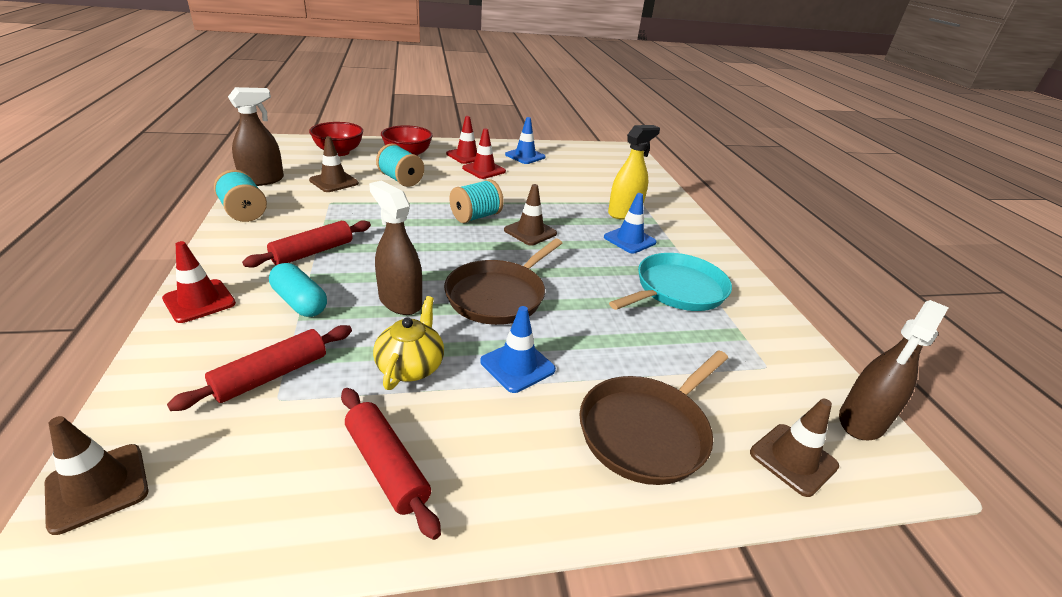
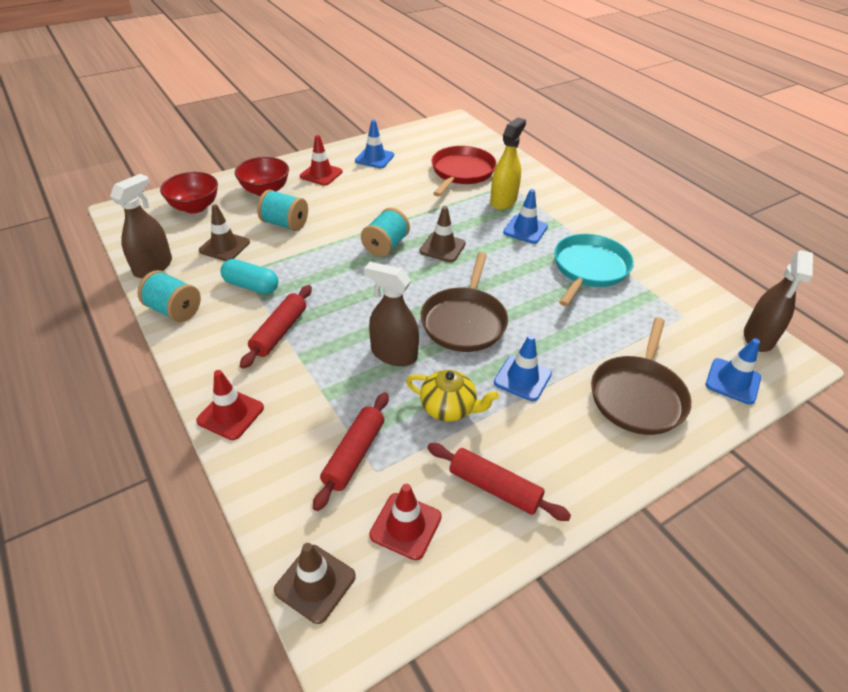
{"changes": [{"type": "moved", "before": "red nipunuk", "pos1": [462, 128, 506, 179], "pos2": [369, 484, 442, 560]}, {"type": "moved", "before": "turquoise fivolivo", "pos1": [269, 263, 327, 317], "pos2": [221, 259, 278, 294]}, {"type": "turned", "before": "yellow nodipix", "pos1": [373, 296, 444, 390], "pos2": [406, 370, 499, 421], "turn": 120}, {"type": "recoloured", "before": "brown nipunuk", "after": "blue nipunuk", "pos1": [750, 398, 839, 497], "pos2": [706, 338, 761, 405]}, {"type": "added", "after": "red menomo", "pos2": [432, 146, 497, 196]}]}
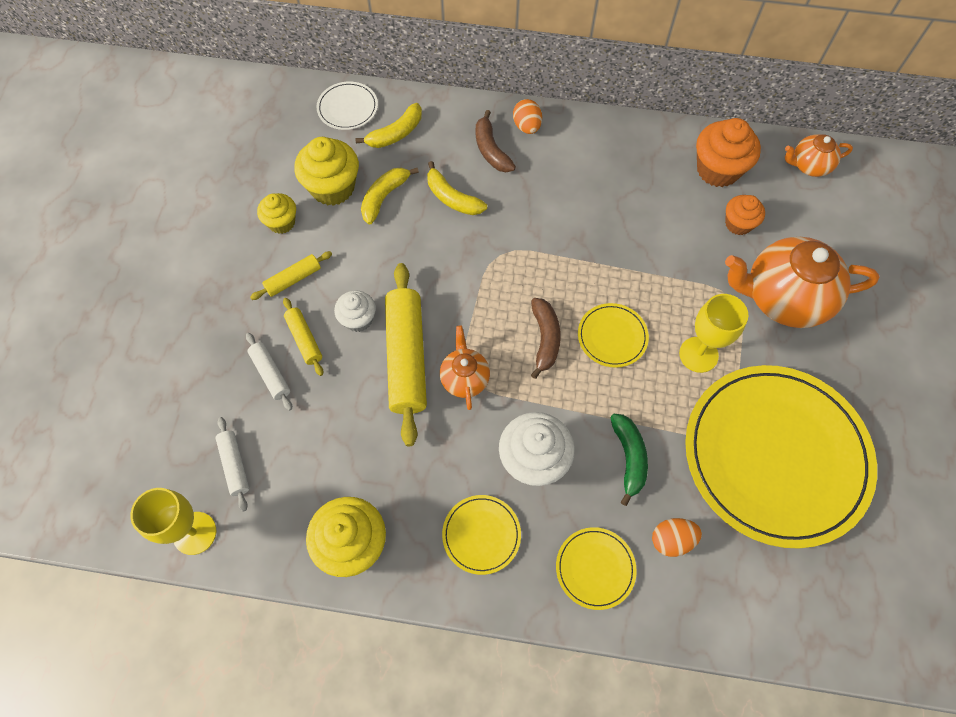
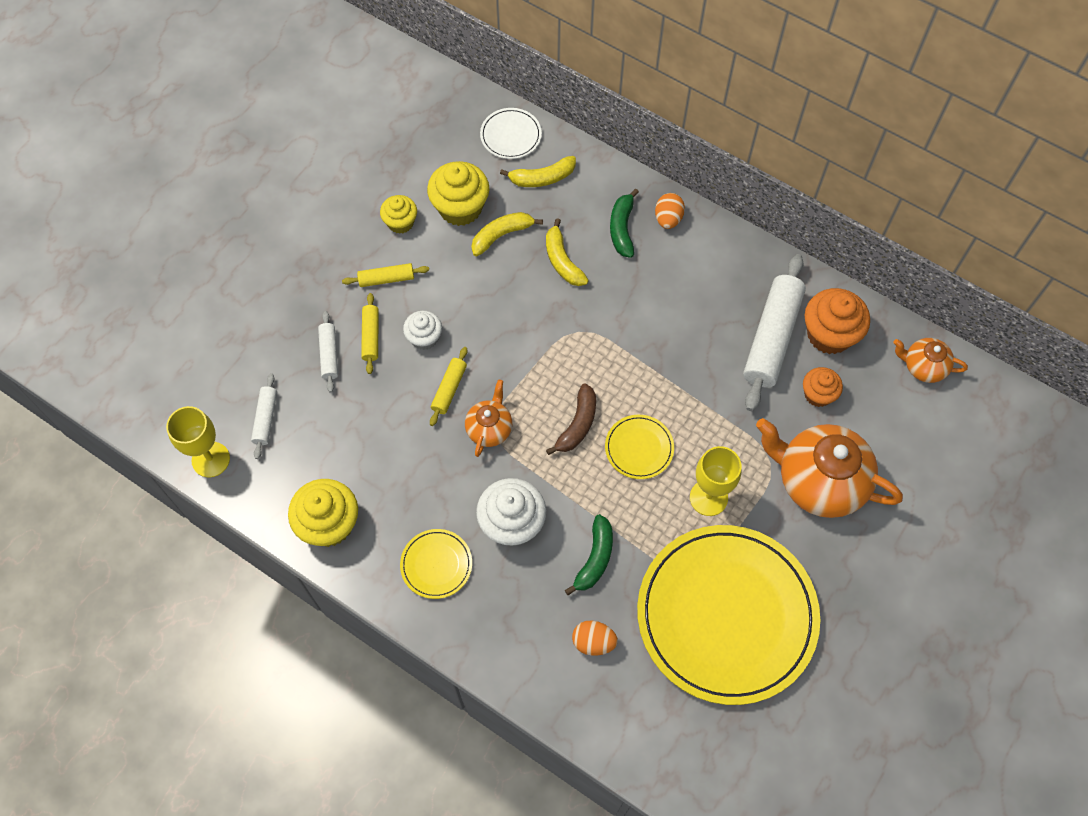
{"changes": [{"type": "recoloured", "before": "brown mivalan", "after": "green mivalan", "pos1": [476, 110, 516, 172], "pos2": [610, 189, 639, 258]}, {"type": "resized", "before": "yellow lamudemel", "pos1": [385, 263, 427, 446], "pos2": [430, 347, 468, 426], "scale": 0.49}, {"type": "removed", "before": "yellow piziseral", "pos1": [556, 527, 637, 610]}, {"type": "added", "after": "white lamudemel", "pos2": [743, 254, 806, 411]}]}
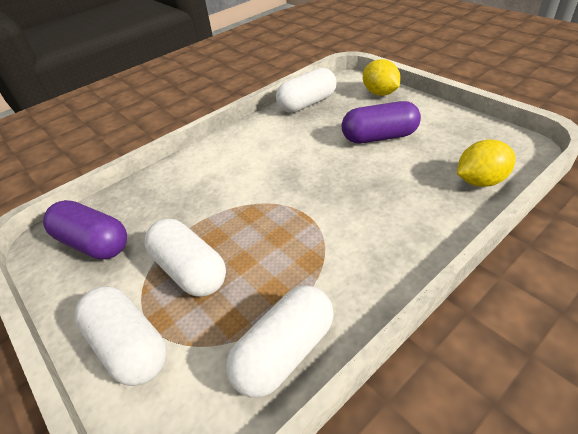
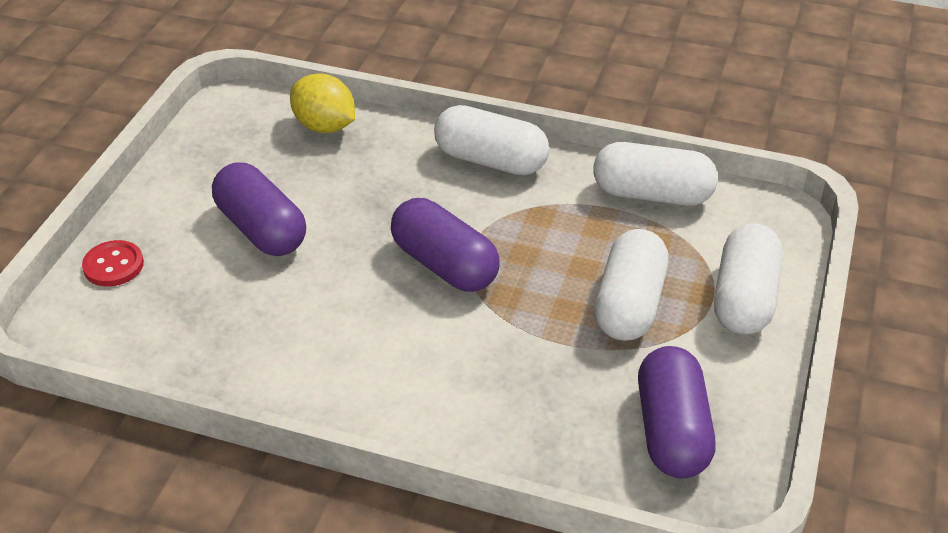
{"changes": [{"type": "replaced", "before": "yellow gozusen", "after": "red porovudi", "pos1": [363, 59, 401, 96], "pos2": [82, 240, 144, 287]}, {"type": "moved", "before": "white fivolivo", "pos1": [276, 68, 337, 113], "pos2": [434, 105, 549, 176]}, {"type": "added", "after": "purple fivolivo", "pos2": [391, 198, 499, 292]}]}
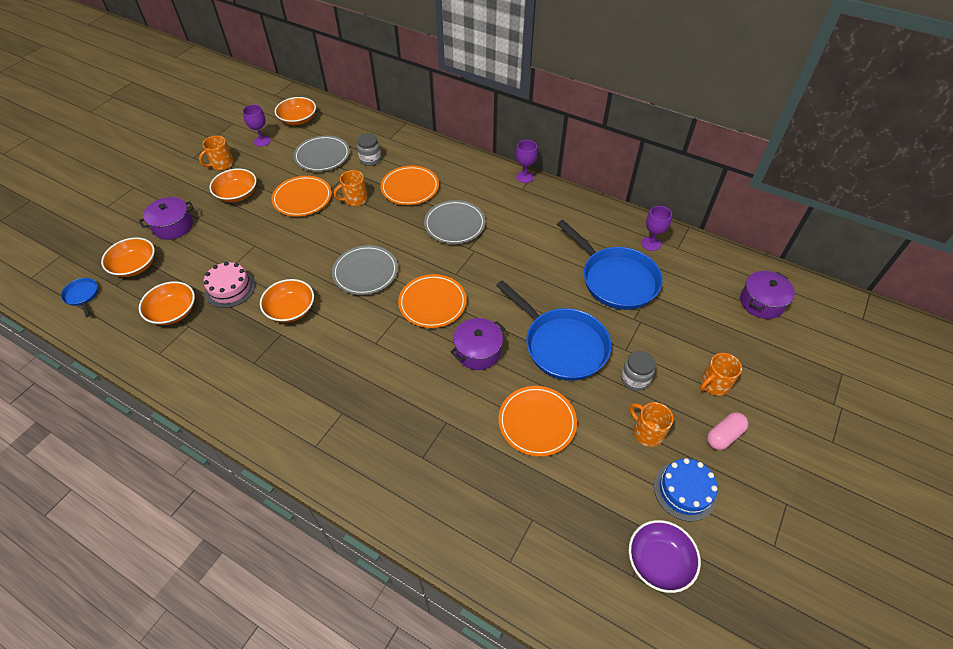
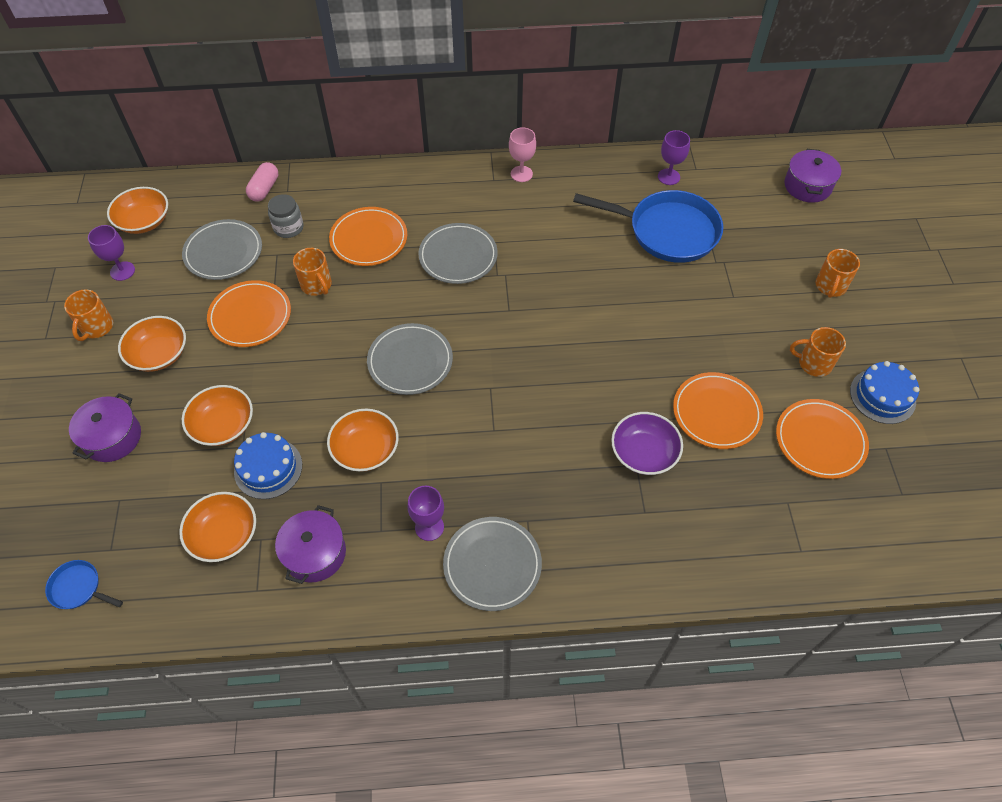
{"changes": [{"type": "moved", "before": "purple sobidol", "pos1": [516, 140, 538, 183], "pos2": [407, 486, 444, 541]}, {"type": "turned", "before": "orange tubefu", "pos1": [334, 170, 368, 206], "pos2": [293, 248, 332, 296], "turn": -60}, {"type": "moved", "before": "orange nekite", "pos1": [101, 237, 155, 277], "pos2": [182, 385, 253, 446]}, {"type": "recoloured", "before": "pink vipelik", "after": "blue vipelik", "pos1": [204, 262, 255, 308], "pos2": [234, 432, 302, 499]}, {"type": "moved", "before": "orange piziseral", "pos1": [398, 274, 467, 328], "pos2": [776, 399, 869, 479]}, {"type": "removed", "before": "blue menomo", "pos1": [496, 280, 612, 381]}, {"type": "moved", "before": "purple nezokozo", "pos1": [451, 318, 505, 370], "pos2": [275, 505, 346, 584]}, {"type": "removed", "before": "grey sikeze", "pos1": [621, 351, 655, 391]}, {"type": "moved", "before": "pink fivolivo", "pos1": [707, 412, 749, 450], "pos2": [246, 162, 278, 201]}, {"type": "moved", "before": "purple nekite", "pos1": [629, 520, 701, 593], "pos2": [611, 412, 683, 475]}, {"type": "added", "after": "pink sobidol", "pos2": [509, 127, 536, 182]}, {"type": "added", "after": "grey piziseral", "pos2": [443, 517, 542, 611]}]}
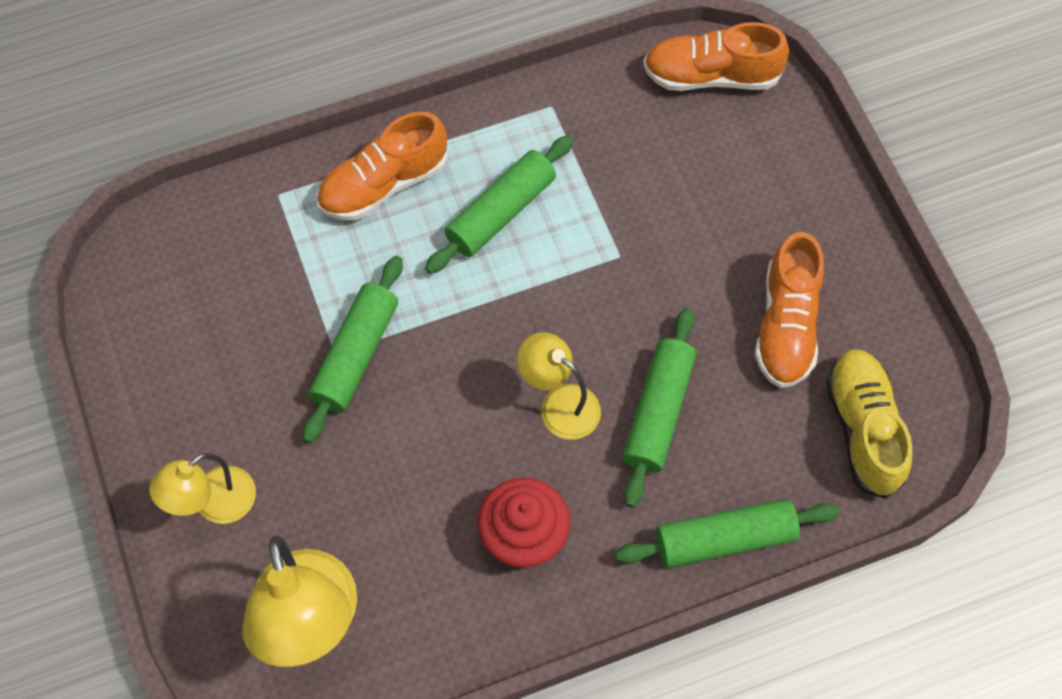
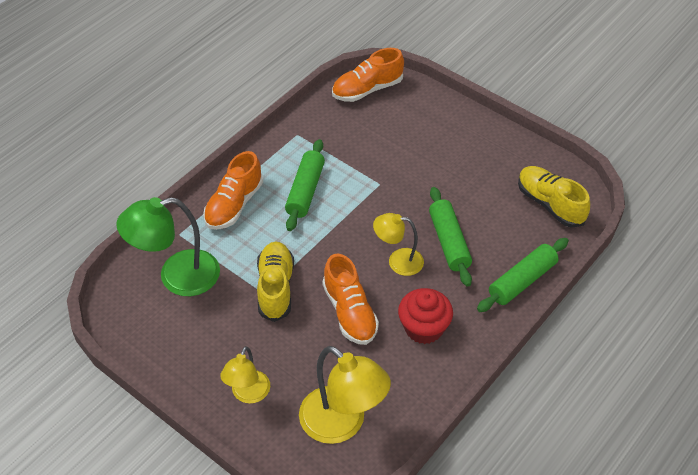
{"changes": [{"type": "moved", "before": "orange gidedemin", "pos1": [755, 232, 824, 388], "pos2": [322, 254, 379, 345]}, {"type": "replaced", "before": "green lamudemel", "after": "yellow gidedemin", "pos1": [303, 255, 403, 443], "pos2": [257, 241, 294, 322]}, {"type": "added", "after": "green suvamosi", "pos2": [116, 197, 220, 296]}]}
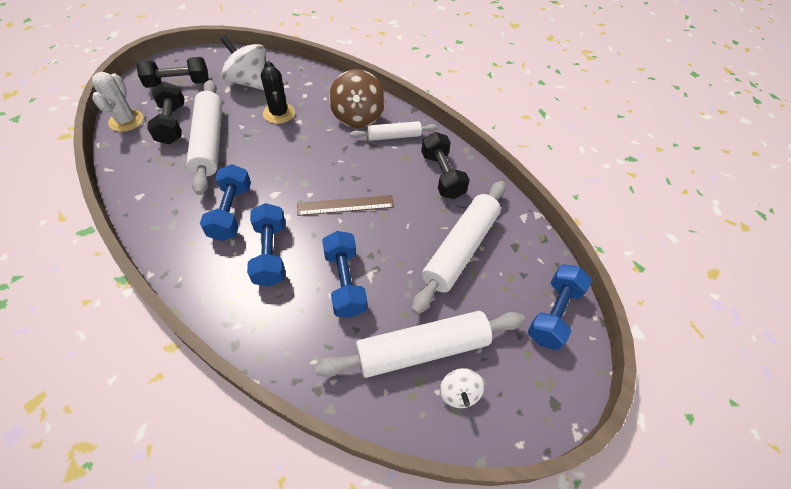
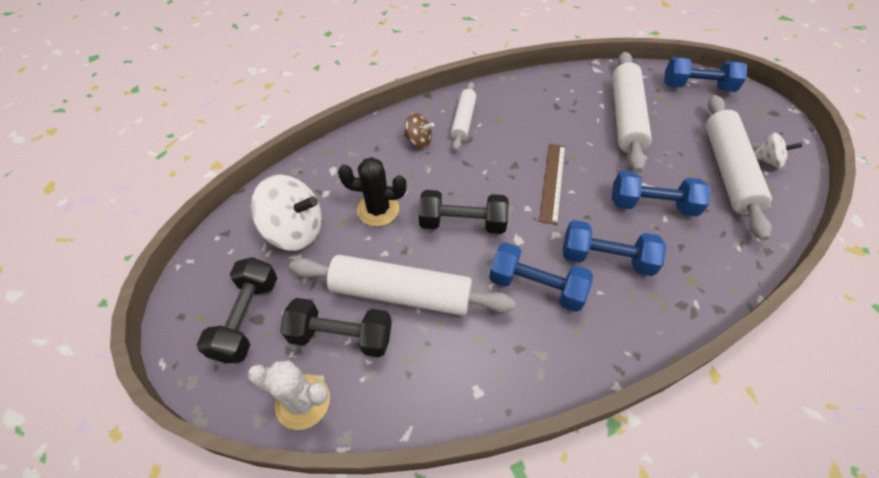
{"changes": [{"type": "turned", "before": "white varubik", "pos1": [221, 36, 266, 90], "pos2": [250, 175, 322, 251], "turn": -135}, {"type": "resized", "before": "brown varubik", "pos1": [329, 69, 385, 128], "pos2": [404, 113, 434, 148], "scale": 0.54}, {"type": "moved", "before": "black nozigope", "pos1": [421, 132, 470, 199], "pos2": [419, 190, 509, 234]}, {"type": "turned", "before": "white lamudemel", "pos1": [412, 181, 506, 315], "pos2": [612, 52, 652, 173], "turn": 45}, {"type": "turned", "before": "blue nozigope", "pos1": [528, 264, 592, 350], "pos2": [664, 57, 747, 92], "turn": -45}]}
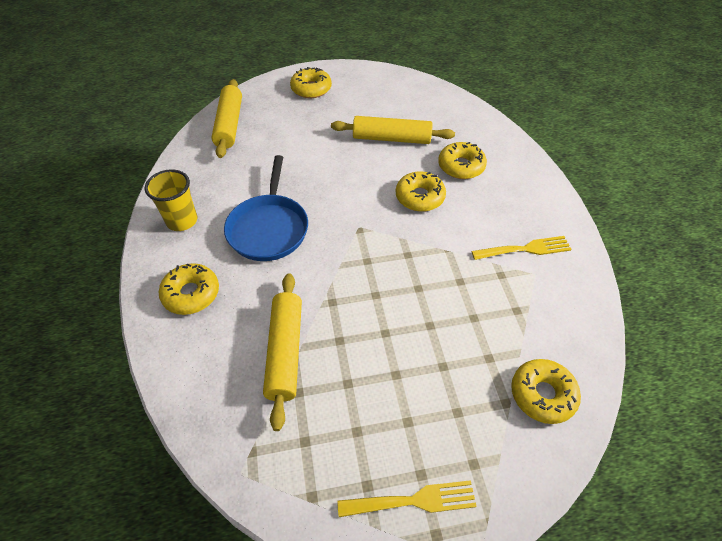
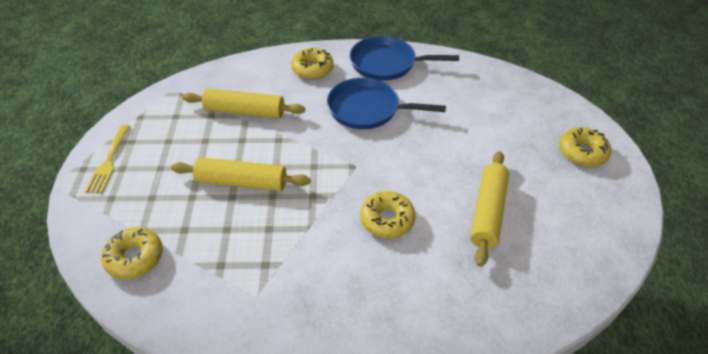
{"changes": [{"type": "moved", "before": "yellow lamudemel", "pos1": [211, 79, 242, 158], "pos2": [171, 157, 311, 191]}, {"type": "removed", "before": "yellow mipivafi", "pos1": [438, 142, 487, 179]}, {"type": "replaced", "before": "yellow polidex", "after": "blue menomo", "pos1": [145, 169, 197, 231], "pos2": [350, 36, 459, 81]}, {"type": "removed", "before": "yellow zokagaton", "pos1": [472, 236, 572, 260]}]}
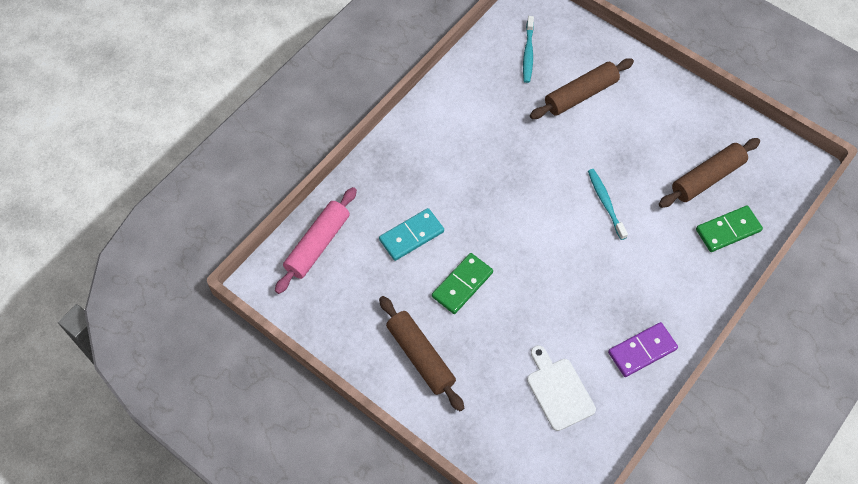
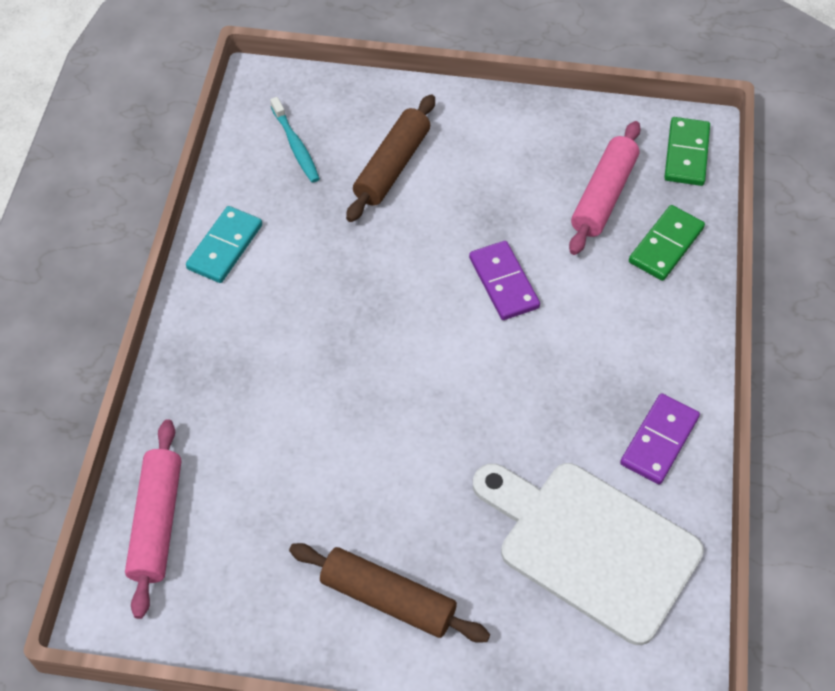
{"changes": [{"type": "recoloured", "before": "brown lamudemel", "after": "pink lamudemel", "pos1": [659, 138, 760, 208], "pos2": [569, 121, 641, 255]}, {"type": "replaced", "before": "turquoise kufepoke", "after": "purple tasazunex", "pos1": [588, 169, 628, 240], "pos2": [469, 241, 540, 320]}, {"type": "moved", "before": "turquoise tasazunex", "pos1": [379, 208, 444, 261], "pos2": [186, 206, 262, 283]}, {"type": "moved", "before": "green tasazunex", "pos1": [432, 253, 493, 314], "pos2": [664, 117, 710, 186]}, {"type": "resized", "before": "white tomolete", "pos1": [527, 345, 596, 431], "pos2": [473, 463, 704, 645], "scale": 1.82}]}
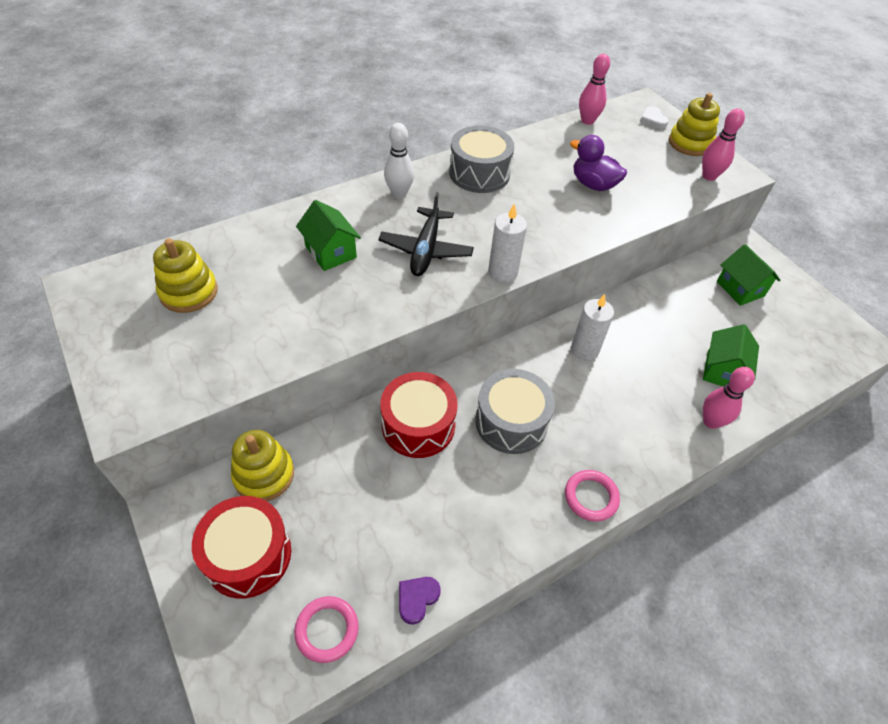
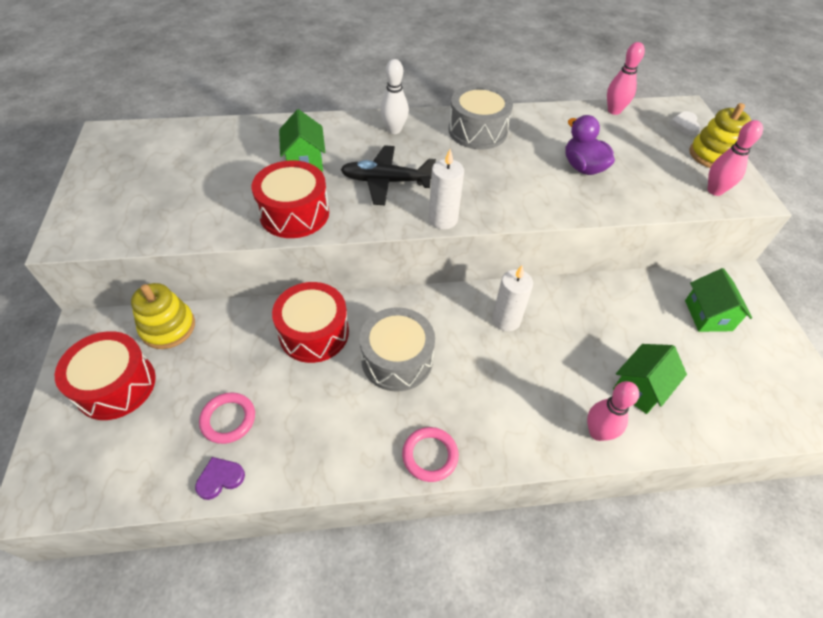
{"changes": [{"type": "turned", "before": "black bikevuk", "pos1": [378, 192, 474, 276], "pos2": [340, 145, 436, 205], "turn": 60}, {"type": "removed", "before": "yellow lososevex", "pos1": [153, 238, 218, 313]}, {"type": "moved", "before": "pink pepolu", "pos1": [294, 596, 359, 663], "pos2": [199, 392, 255, 444]}, {"type": "added", "after": "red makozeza", "pos2": [252, 160, 329, 238]}]}
